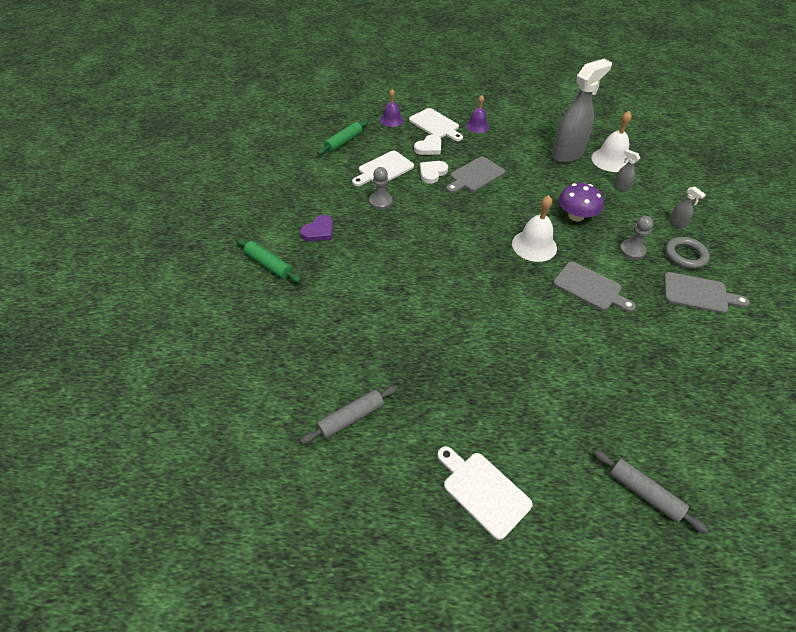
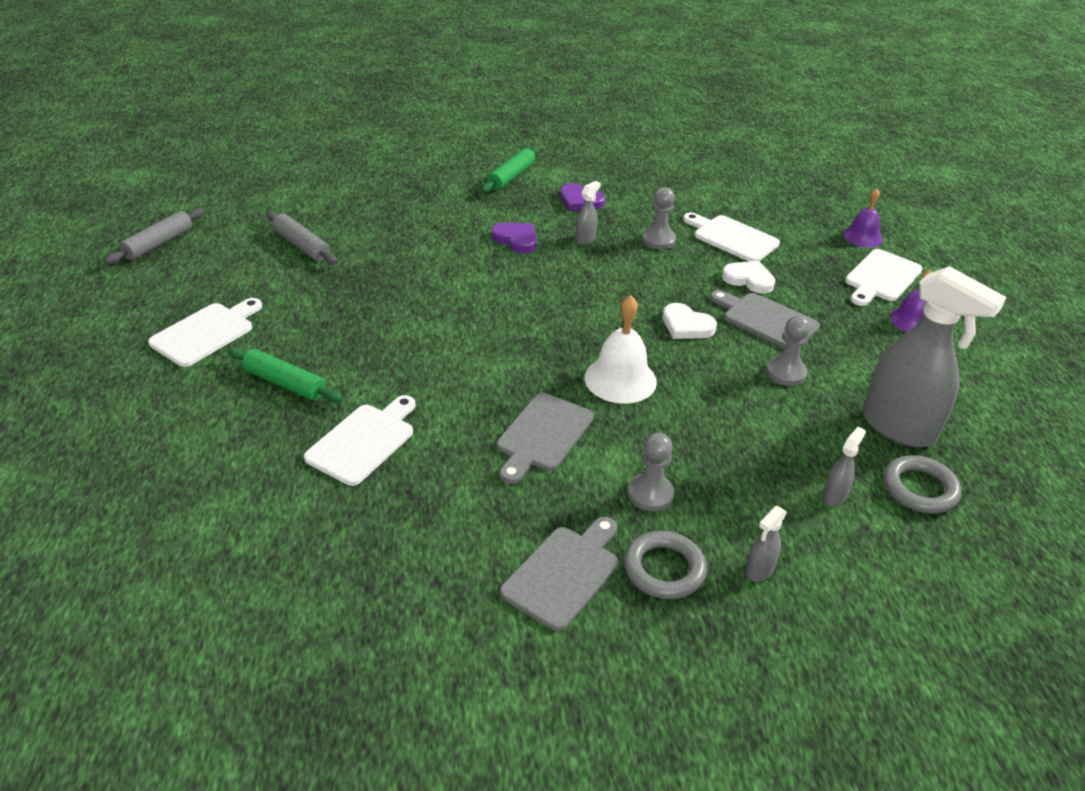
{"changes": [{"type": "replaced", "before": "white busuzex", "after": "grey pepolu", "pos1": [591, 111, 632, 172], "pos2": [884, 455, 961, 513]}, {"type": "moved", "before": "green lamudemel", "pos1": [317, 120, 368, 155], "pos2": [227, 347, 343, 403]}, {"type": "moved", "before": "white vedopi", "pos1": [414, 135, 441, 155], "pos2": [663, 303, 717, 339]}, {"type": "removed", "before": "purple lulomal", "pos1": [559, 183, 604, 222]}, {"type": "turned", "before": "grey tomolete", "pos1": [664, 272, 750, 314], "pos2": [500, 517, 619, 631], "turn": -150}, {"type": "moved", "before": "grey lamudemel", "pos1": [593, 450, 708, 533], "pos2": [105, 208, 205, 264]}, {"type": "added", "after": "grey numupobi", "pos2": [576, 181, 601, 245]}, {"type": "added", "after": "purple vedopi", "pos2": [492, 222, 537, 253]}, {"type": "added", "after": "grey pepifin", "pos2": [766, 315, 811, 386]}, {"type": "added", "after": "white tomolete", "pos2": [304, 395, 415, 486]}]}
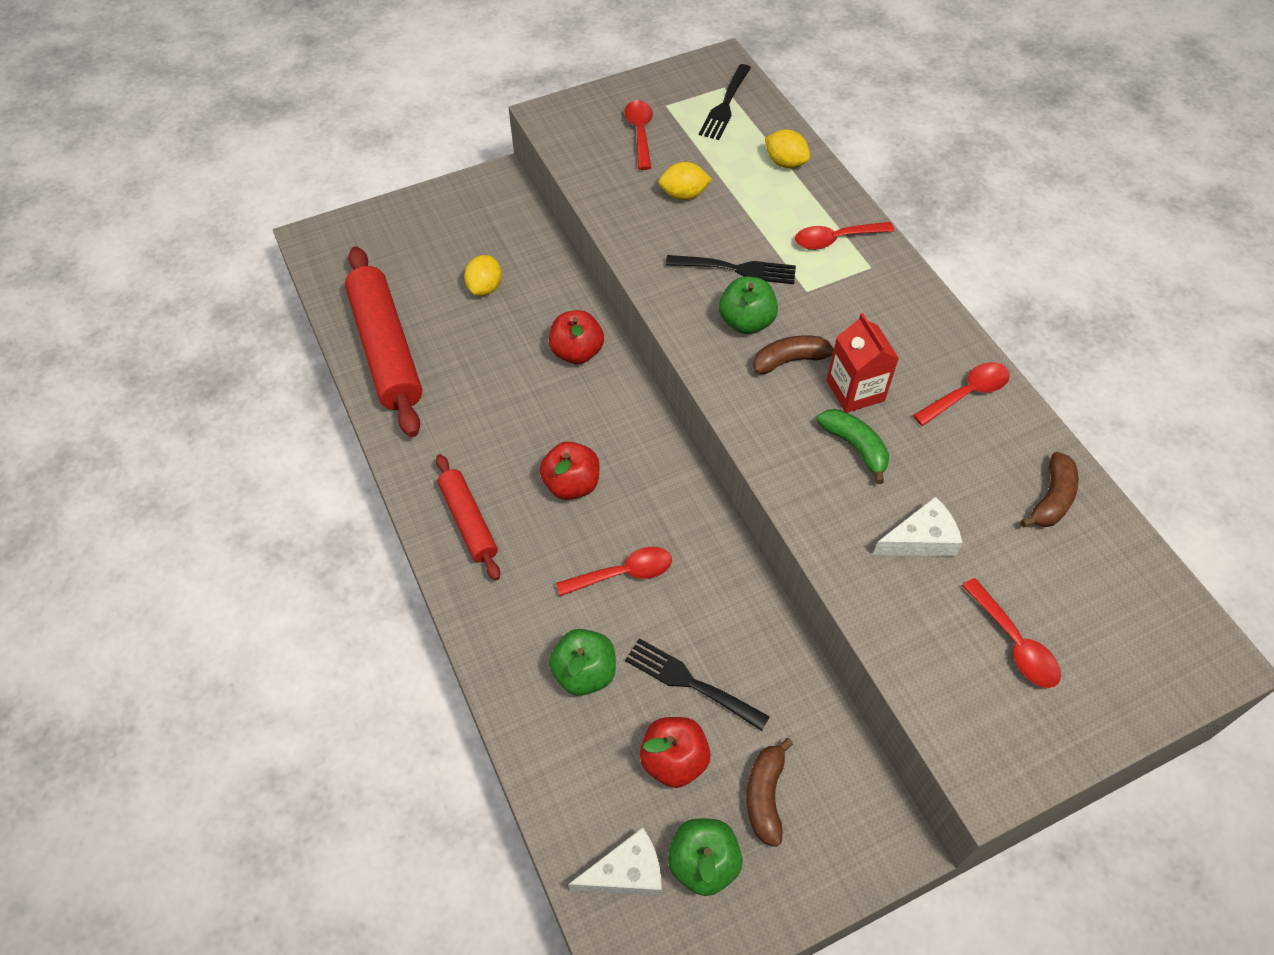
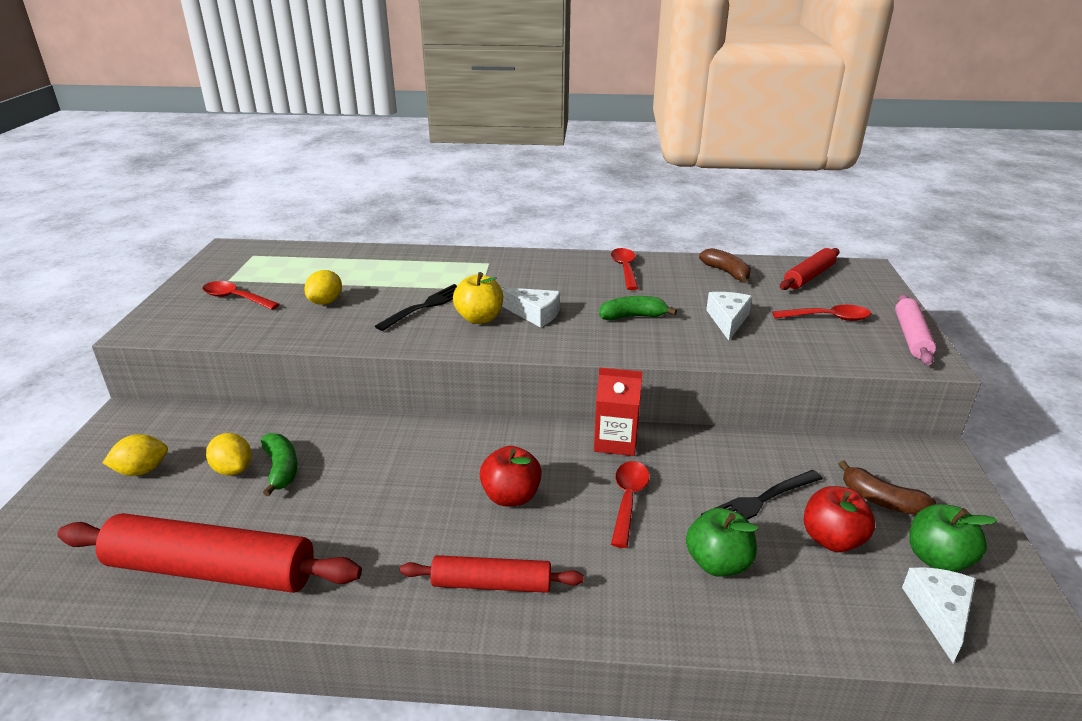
{"changes": [{"type": "removed", "before": "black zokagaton", "pos1": [699, 64, 751, 140]}, {"type": "moved", "before": "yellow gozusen", "pos1": [765, 129, 810, 168], "pos2": [103, 434, 168, 476]}, {"type": "removed", "before": "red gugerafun", "pos1": [795, 222, 894, 250]}, {"type": "recoloured", "before": "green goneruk", "after": "yellow goneruk", "pos1": [719, 277, 778, 334], "pos2": [453, 272, 503, 324]}, {"type": "removed", "before": "red goneruk", "pos1": [549, 310, 604, 364]}, {"type": "moved", "before": "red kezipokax", "pos1": [827, 313, 899, 413], "pos2": [594, 367, 643, 456]}, {"type": "replaced", "before": "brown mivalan", "after": "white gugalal", "pos1": [753, 335, 834, 374], "pos2": [501, 287, 560, 328]}, {"type": "added", "after": "red lamudemel", "pos2": [780, 248, 840, 290]}, {"type": "added", "after": "pink lamudemel", "pos2": [895, 295, 936, 365]}, {"type": "added", "after": "green mivalan", "pos2": [261, 433, 298, 496]}]}
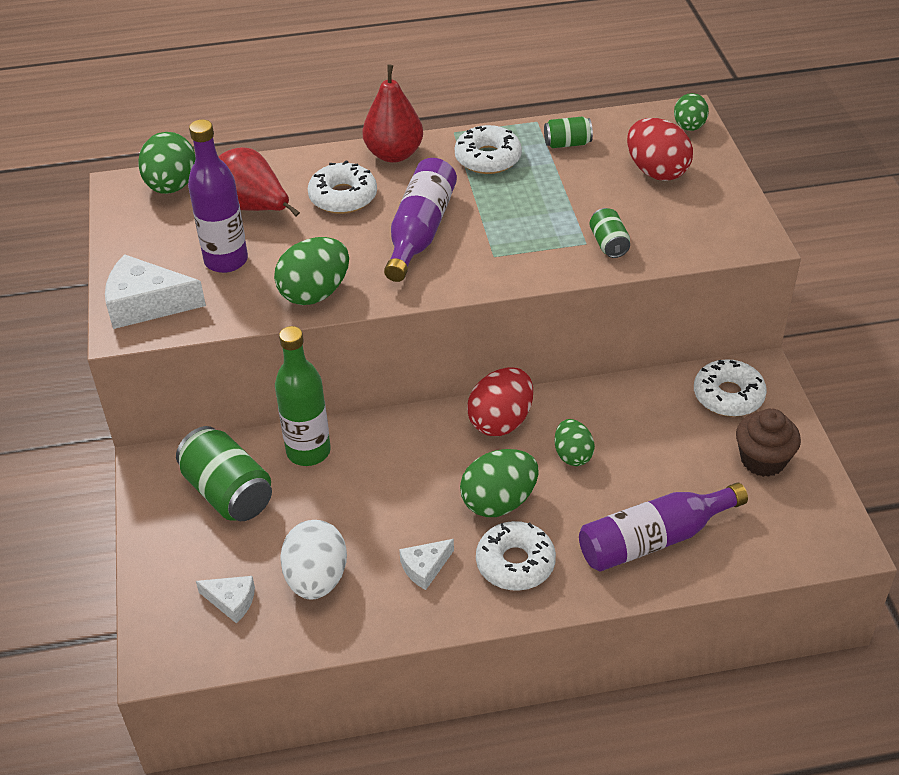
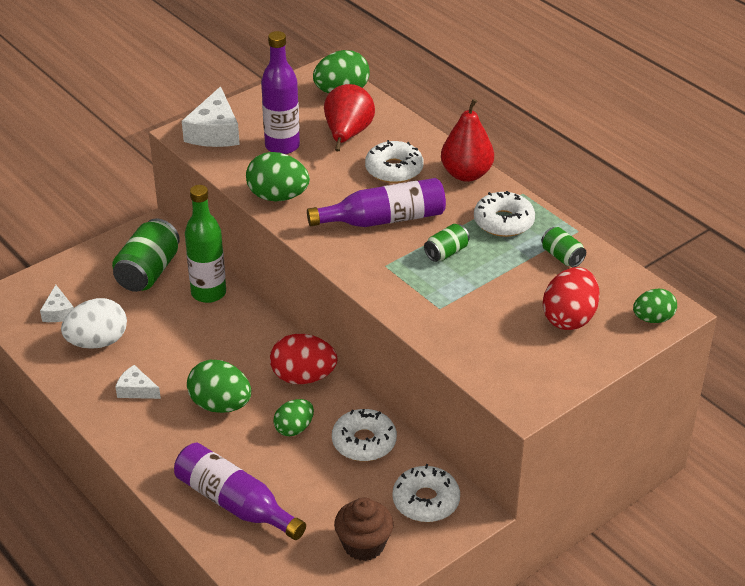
{"changes": [{"type": "moved", "before": "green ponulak", "pos1": [589, 208, 630, 258], "pos2": [424, 224, 469, 262]}, {"type": "turned", "before": "white gugalal", "pos1": [105, 254, 206, 329], "pos2": [182, 86, 240, 147], "turn": -150}, {"type": "moved", "before": "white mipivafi", "pos1": [476, 521, 556, 591], "pos2": [332, 409, 397, 461]}]}
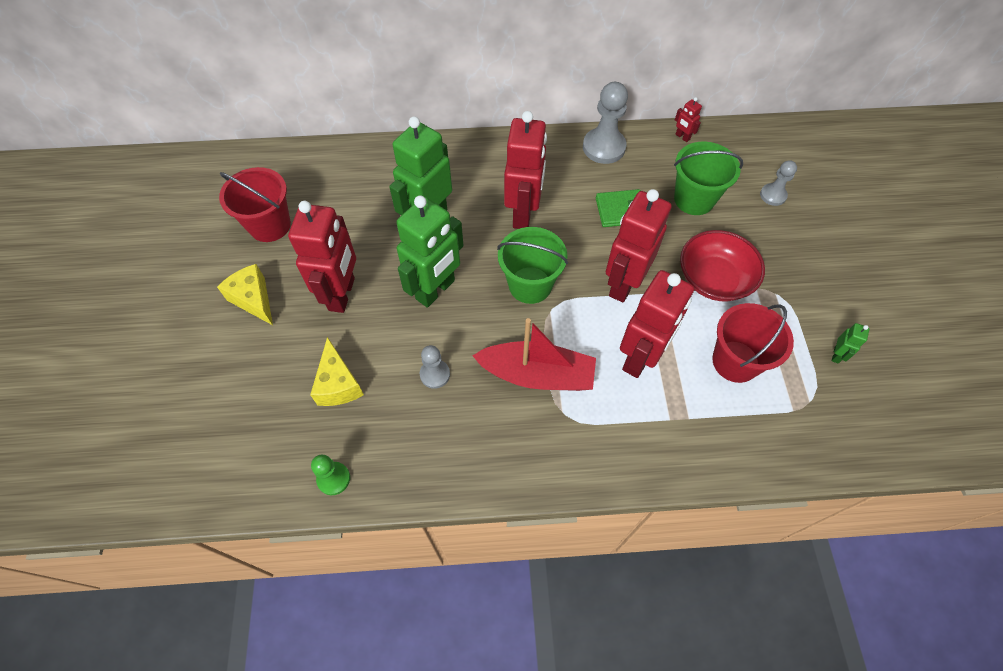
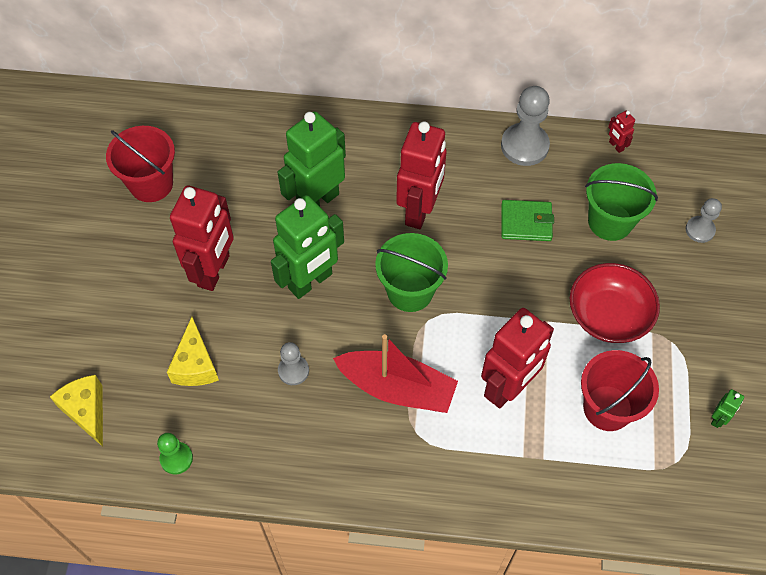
{"changes": [{"type": "removed", "before": "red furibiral", "pos1": [606, 189, 671, 302]}, {"type": "moved", "before": "yellow gugalal", "pos1": [217, 264, 273, 325], "pos2": [50, 375, 103, 447]}]}
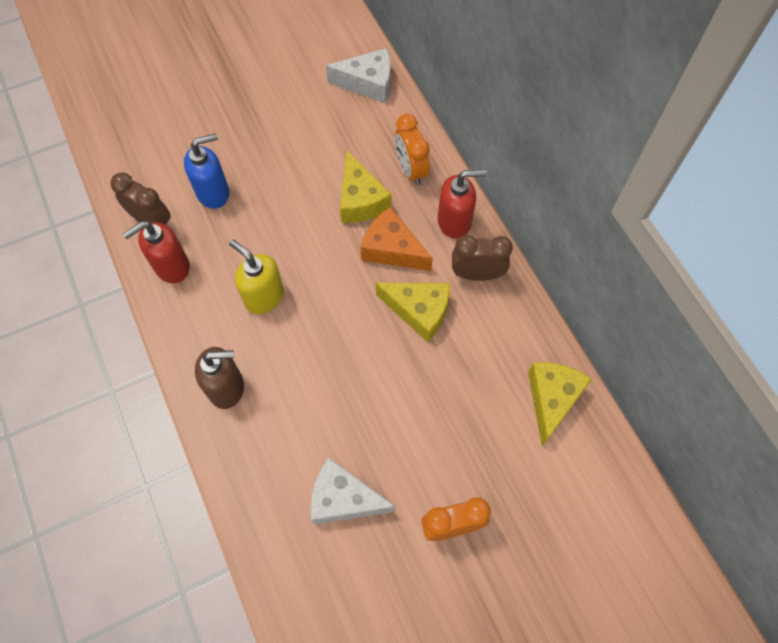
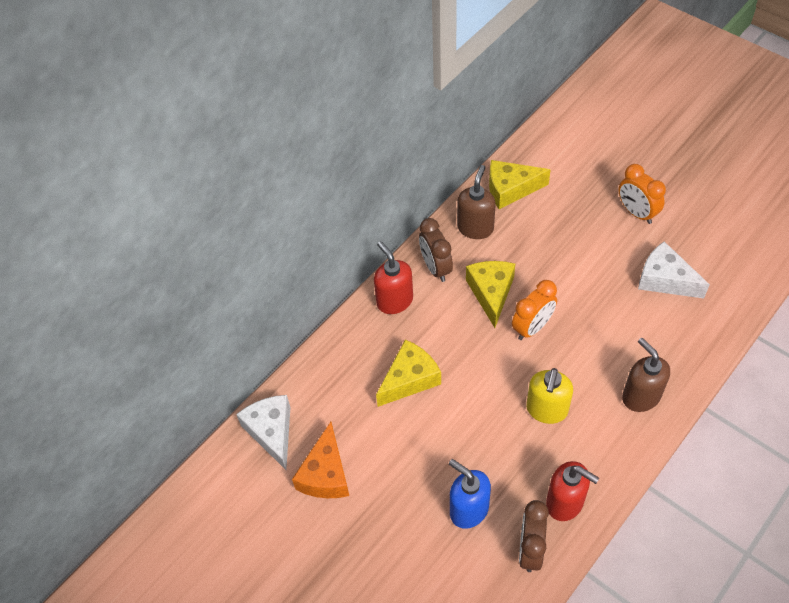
{"changes": [{"type": "moved", "before": "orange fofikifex", "pos1": [395, 114, 430, 185], "pos2": [512, 280, 557, 340]}, {"type": "moved", "before": "orange gugalal", "pos1": [360, 207, 433, 271], "pos2": [292, 422, 349, 498]}, {"type": "turned", "before": "white gugalal", "pos1": [311, 457, 395, 525], "pos2": [638, 241, 710, 299], "turn": 135}, {"type": "added", "after": "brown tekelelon", "pos2": [457, 165, 496, 239]}]}
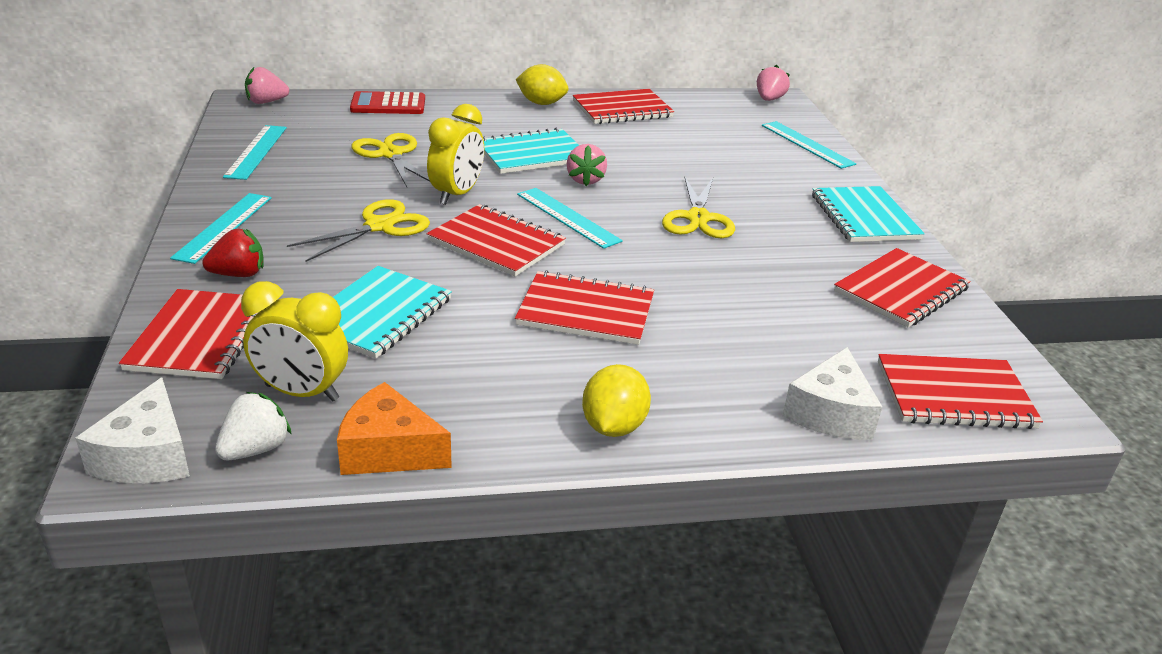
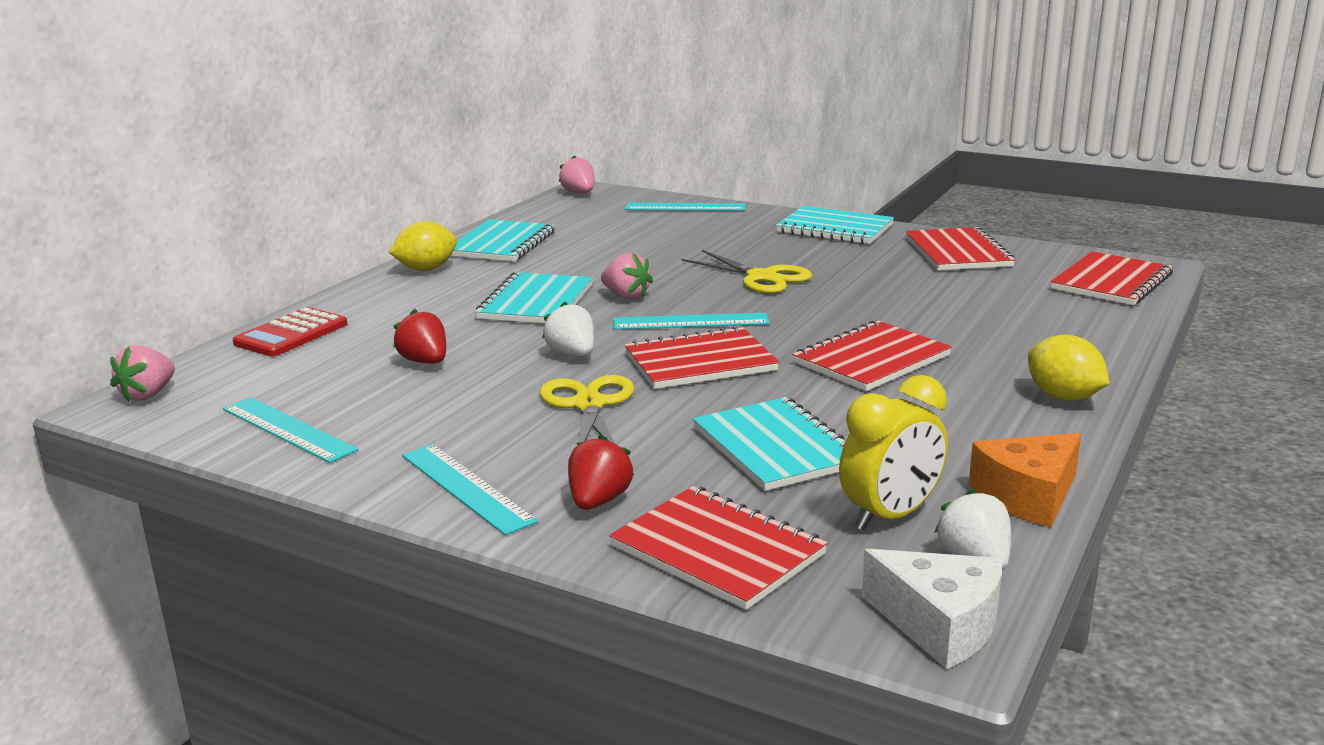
{"changes": [{"type": "recoloured", "before": "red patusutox", "after": "turquoise patusutox", "pos1": [573, 89, 674, 124], "pos2": [451, 219, 555, 262]}, {"type": "replaced", "before": "yellow fofikifex", "after": "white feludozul", "pos1": [427, 104, 484, 205], "pos2": [542, 302, 594, 356]}, {"type": "replaced", "before": "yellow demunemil", "after": "red feludozul", "pos1": [352, 133, 430, 187], "pos2": [393, 309, 446, 364]}, {"type": "removed", "before": "white gugalal", "pos1": [783, 347, 882, 440]}]}
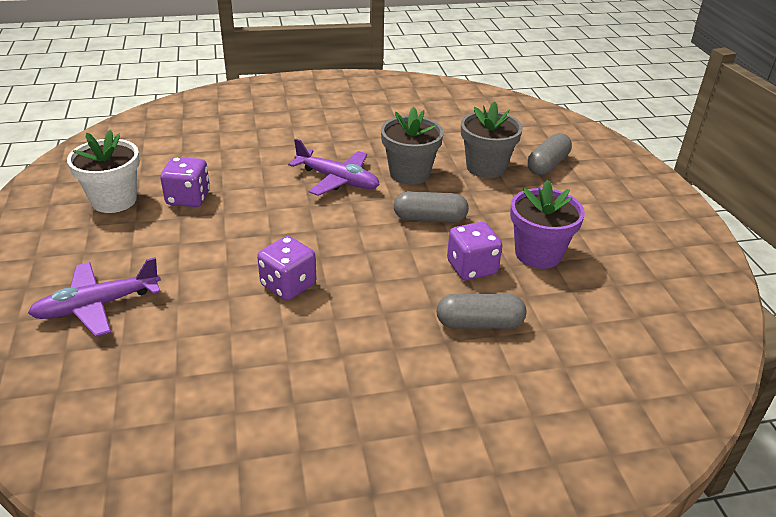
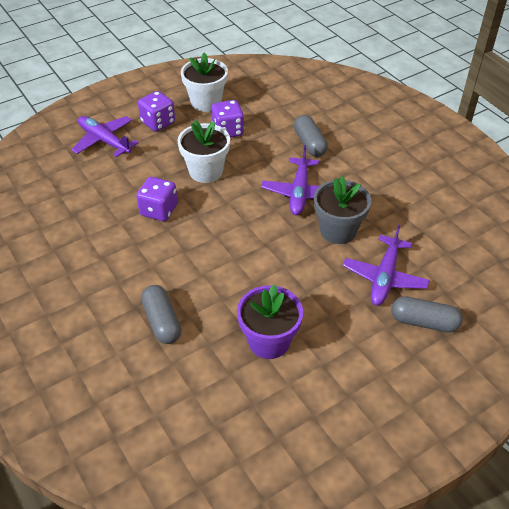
{"changes": [{"type": "replaced", "before": "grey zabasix", "after": "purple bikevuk", "pos1": [461, 101, 523, 178], "pos2": [343, 224, 430, 306]}, {"type": "moved", "before": "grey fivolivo", "pos1": [393, 191, 469, 223], "pos2": [294, 115, 328, 157]}, {"type": "moved", "before": "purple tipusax", "pos1": [447, 222, 502, 280], "pos2": [138, 91, 175, 131]}, {"type": "added", "after": "white zabasix", "pos2": [177, 120, 230, 183]}]}
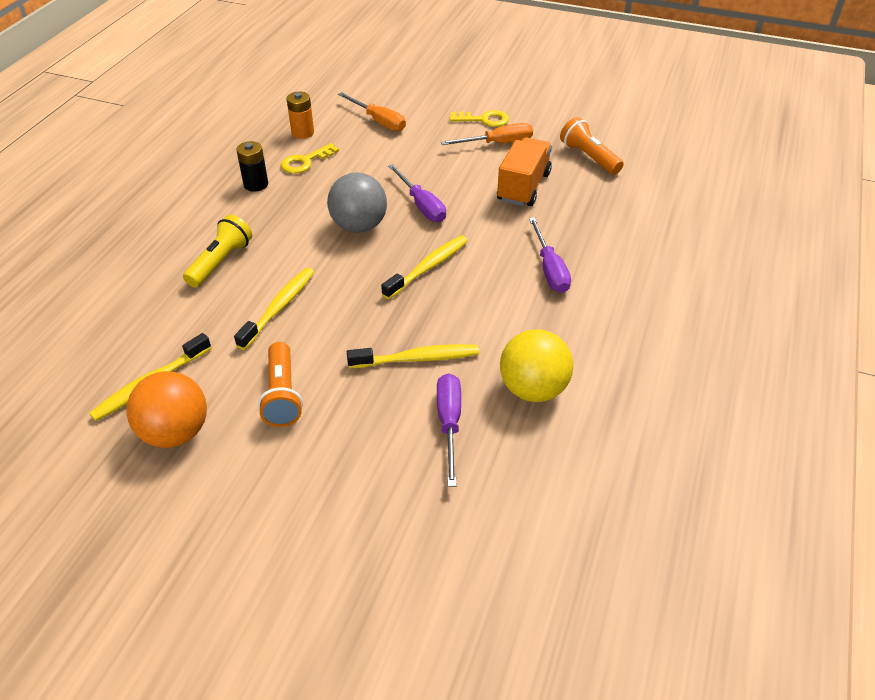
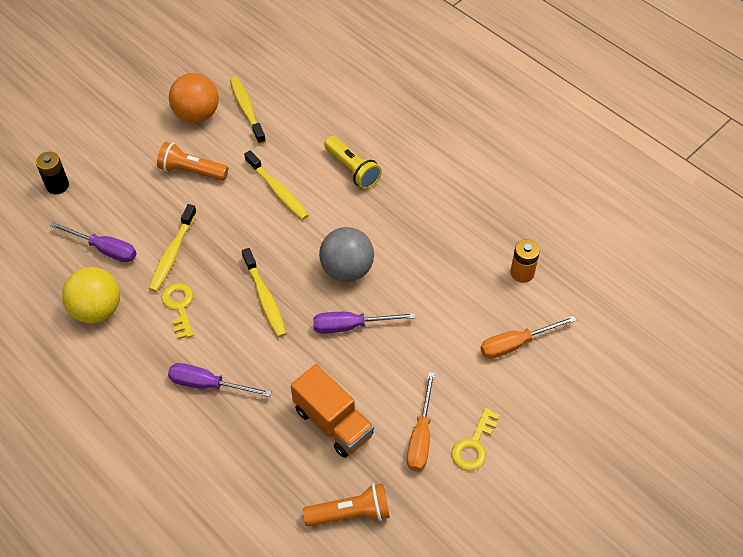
{"changes": [{"type": "moved", "before": "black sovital", "pos1": [236, 141, 268, 192], "pos2": [36, 152, 69, 194]}, {"type": "moved", "before": "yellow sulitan", "pos1": [281, 143, 339, 174], "pos2": [161, 283, 193, 339]}]}
